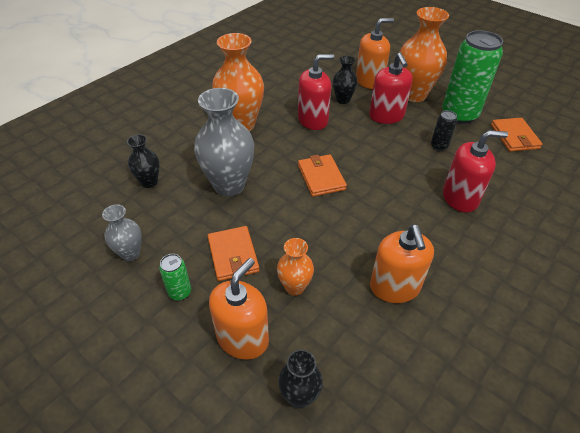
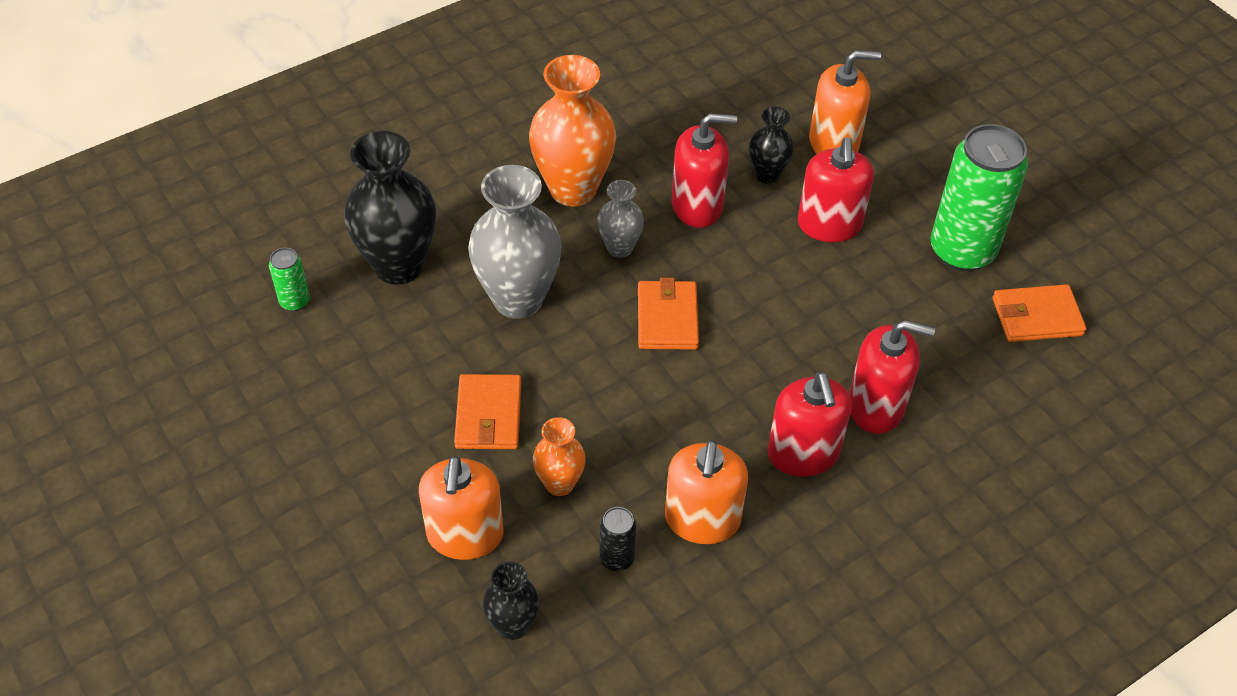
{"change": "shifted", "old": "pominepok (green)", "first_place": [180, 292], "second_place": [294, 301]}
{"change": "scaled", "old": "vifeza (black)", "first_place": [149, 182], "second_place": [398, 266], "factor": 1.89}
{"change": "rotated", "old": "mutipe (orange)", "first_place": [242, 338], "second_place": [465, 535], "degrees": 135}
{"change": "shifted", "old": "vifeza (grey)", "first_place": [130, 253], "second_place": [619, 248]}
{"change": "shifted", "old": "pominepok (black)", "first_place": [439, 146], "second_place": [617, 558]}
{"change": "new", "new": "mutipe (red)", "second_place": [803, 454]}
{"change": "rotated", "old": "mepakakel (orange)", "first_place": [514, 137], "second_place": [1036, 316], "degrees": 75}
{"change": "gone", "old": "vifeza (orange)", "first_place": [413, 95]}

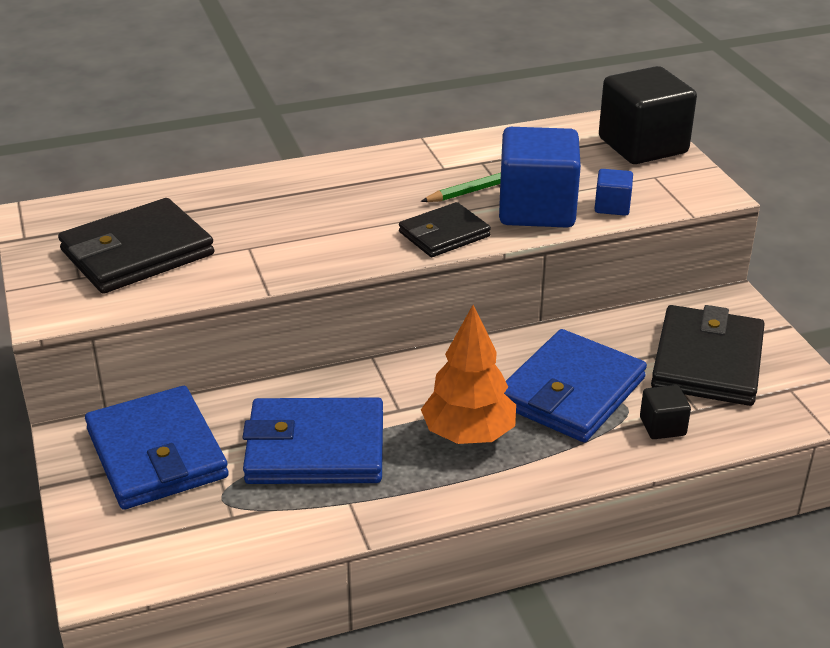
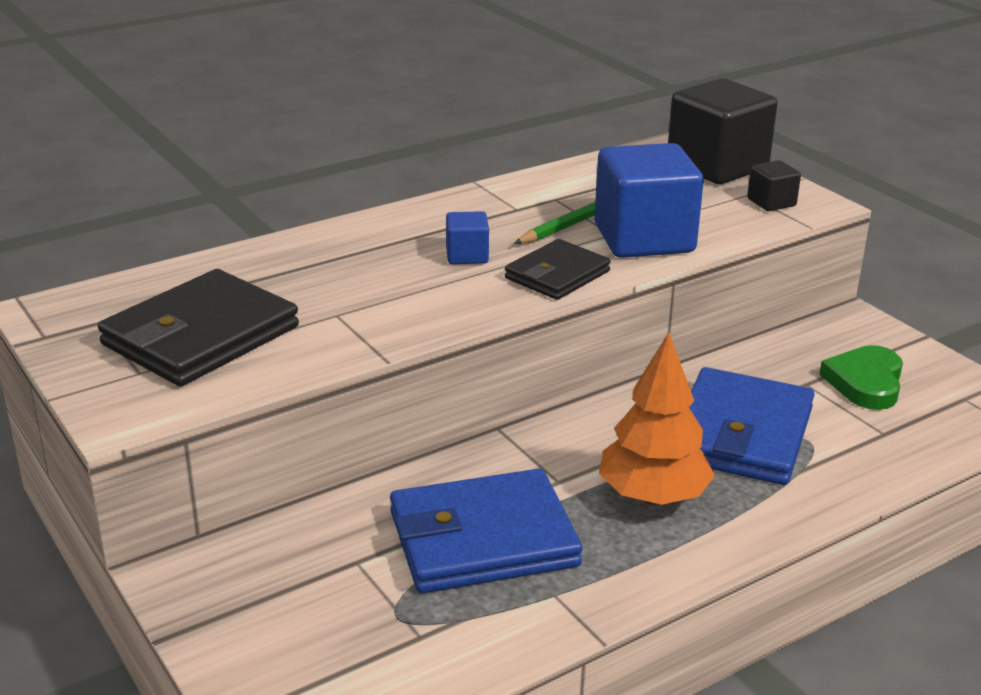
{"change": "shifted", "old": "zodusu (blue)", "first_place": [612, 206], "second_place": [467, 256]}
{"change": "shifted", "old": "zodusu (black)", "first_place": [662, 426], "second_place": [771, 202]}
{"change": "swapped", "old": "mepakakel (black)", "new": "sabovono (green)", "first_place": [707, 361], "second_place": [865, 382]}
{"change": "gone", "old": "mepakakel (blue)", "first_place": [157, 453]}

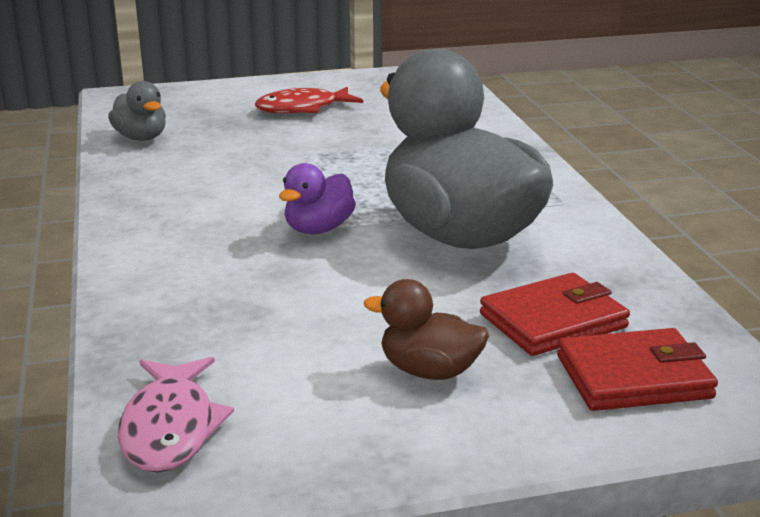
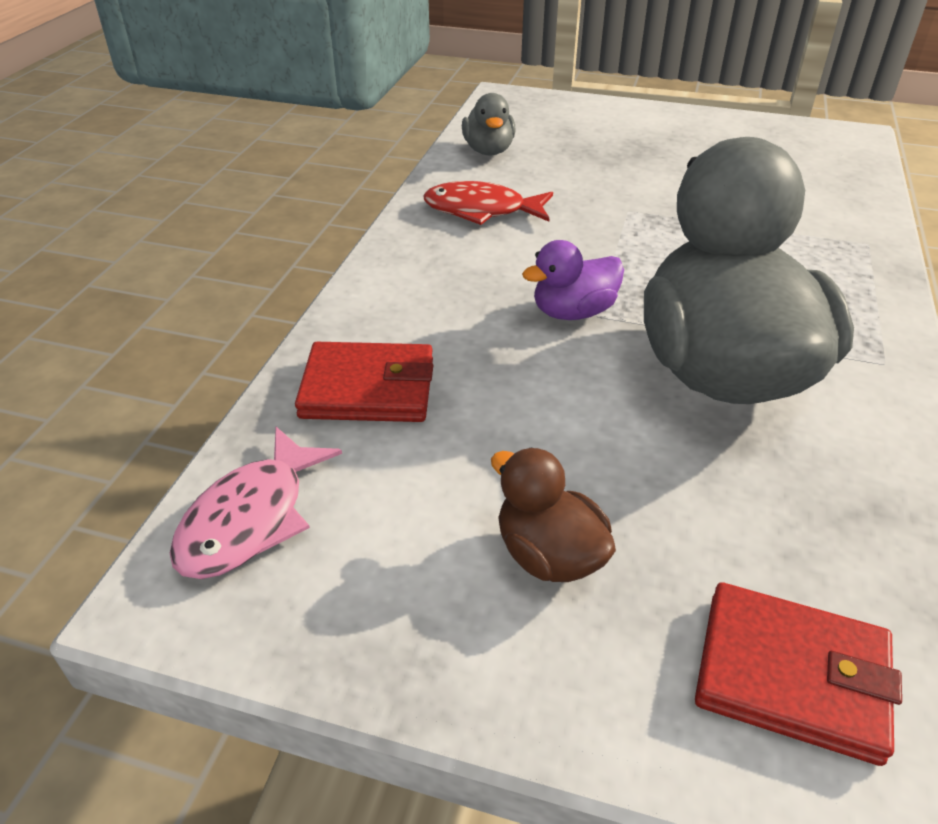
{"change": "shifted", "old": "mepakakel (red)", "first_place": [553, 321], "second_place": [368, 389]}
{"change": "shifted", "old": "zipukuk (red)", "first_place": [303, 109], "second_place": [481, 210]}

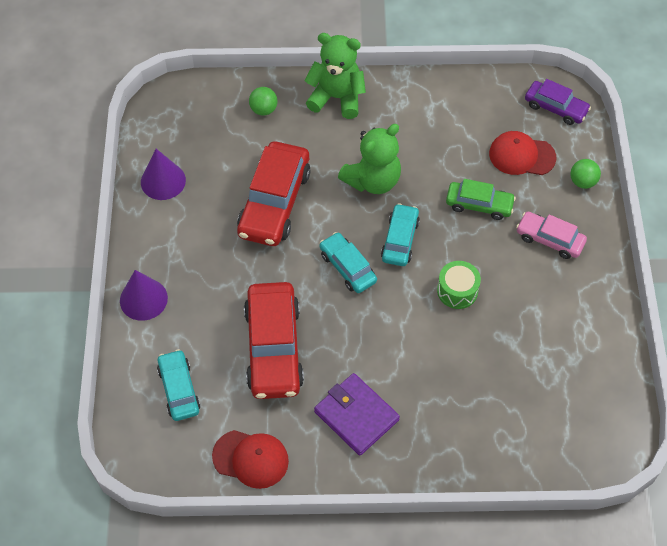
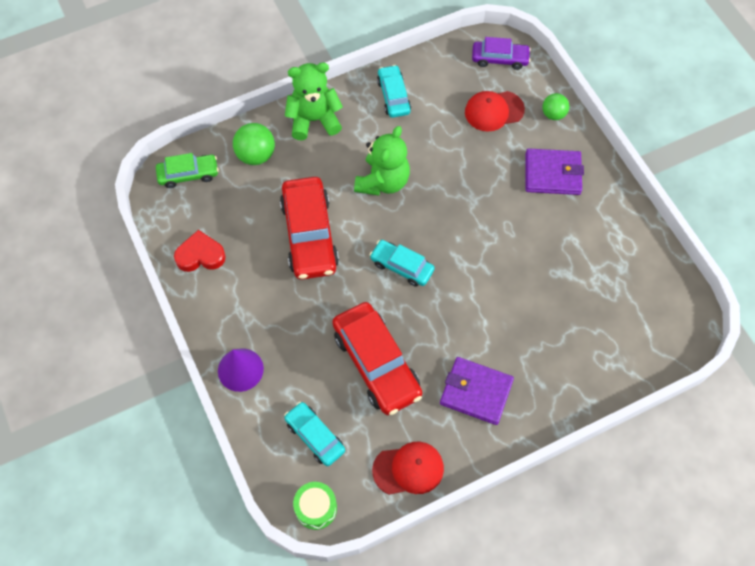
{"change": "shifted", "old": "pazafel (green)", "first_place": [479, 205], "second_place": [188, 174]}
{"change": "swapped", "old": "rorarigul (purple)", "new": "sabovono (red)", "first_place": [163, 181], "second_place": [200, 255]}
{"change": "scaled", "old": "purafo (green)", "first_place": [263, 110], "second_place": [256, 155], "factor": 1.53}
{"change": "shifted", "old": "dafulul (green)", "first_place": [457, 291], "second_place": [316, 508]}
{"change": "shifted", "old": "pazafel (turquoise)", "first_place": [400, 240], "second_place": [393, 96]}
{"change": "swapped", "old": "pazafel (pink)", "new": "mepakakel (purple)", "first_place": [549, 239], "second_place": [552, 174]}

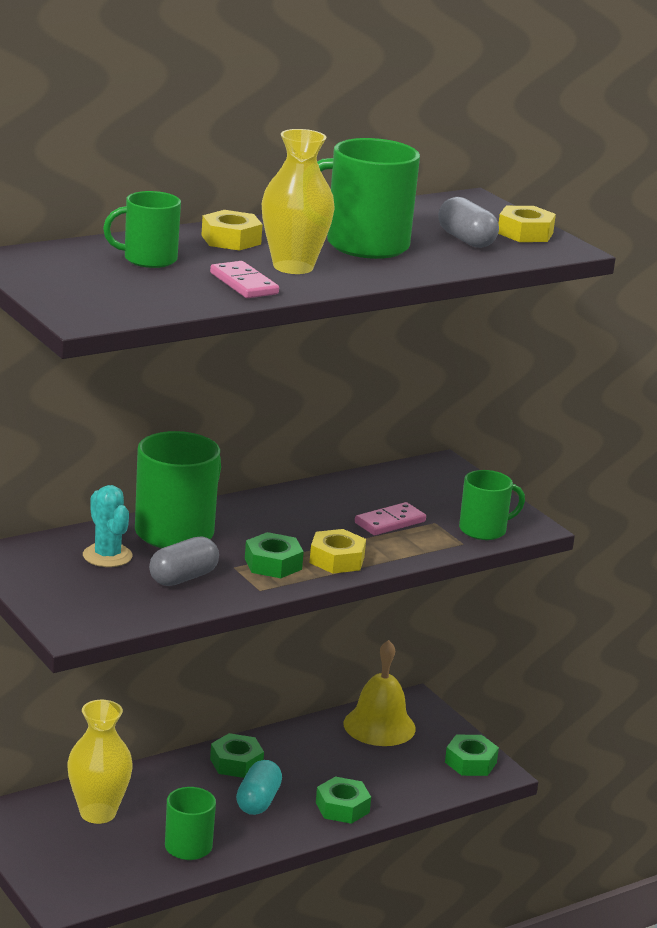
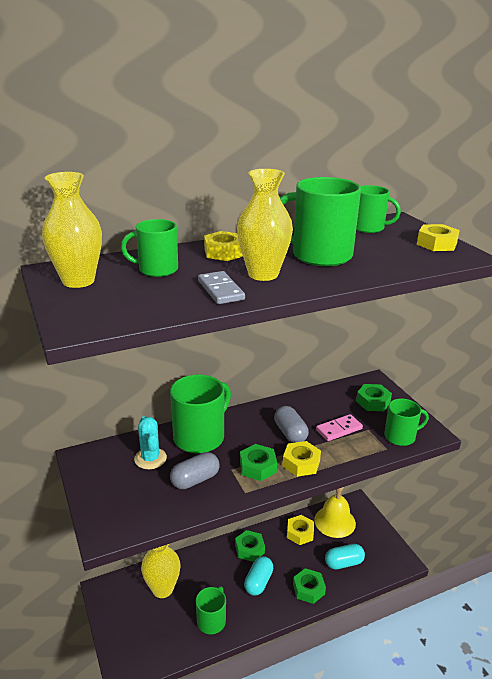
{"change": "new", "new": "vifeza (yellow)", "second_place": [78, 281]}
{"change": "repainted", "old": "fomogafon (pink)", "new": "fomogafon (grey)", "first_place": [243, 284], "second_place": [220, 290]}
{"change": "shifted", "old": "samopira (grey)", "first_place": [466, 240], "second_place": [290, 433]}
{"change": "new", "new": "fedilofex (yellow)", "second_place": [300, 533]}
{"change": "new", "new": "samopira (turquoise)", "second_place": [344, 563]}
{"change": "new", "new": "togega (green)", "second_place": [368, 228]}
{"change": "shifted", "old": "fedilofex (green)", "first_place": [470, 762], "second_place": [373, 402]}

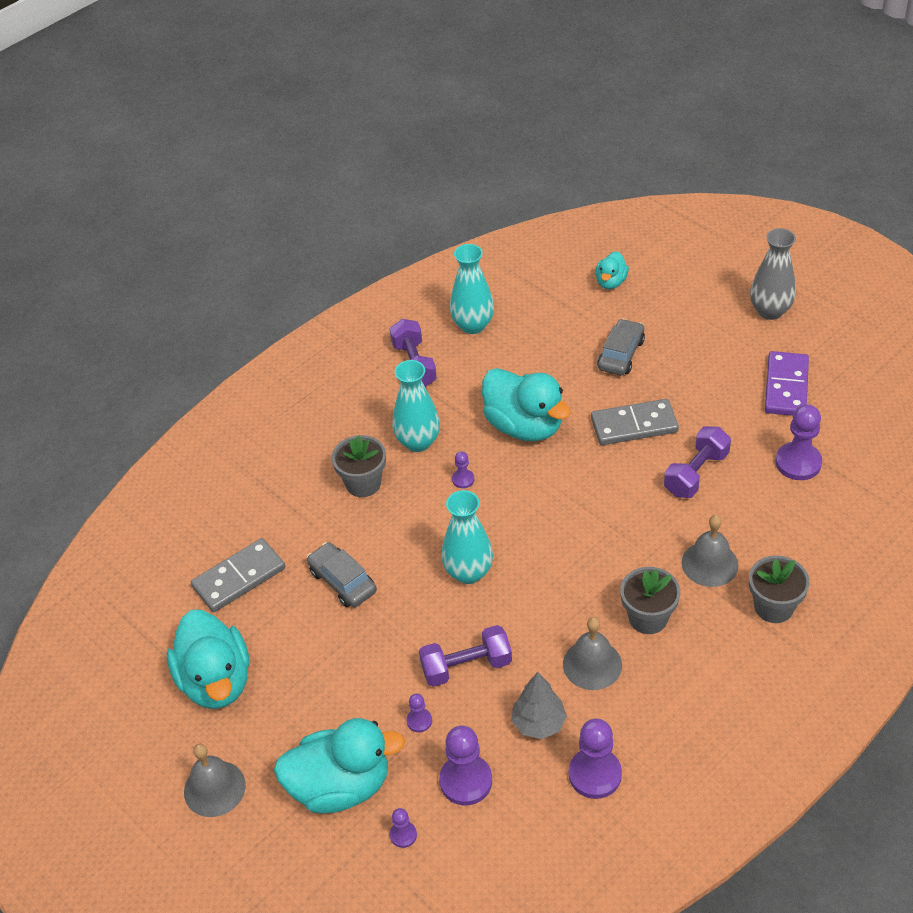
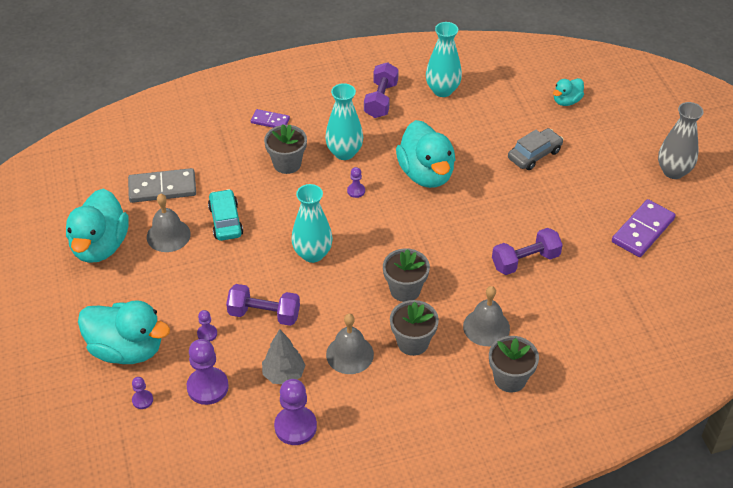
{"change": "shifted", "old": "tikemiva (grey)", "first_place": [214, 788], "second_place": [168, 235]}
{"change": "repainted", "old": "pazafel (grey)", "new": "pazafel (turquoise)", "first_place": [342, 581], "second_place": [225, 221]}
{"change": "new", "new": "fomogafon (purple)", "second_place": [270, 121]}
{"change": "new", "new": "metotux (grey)", "second_place": [405, 290]}
{"change": "gone", "old": "fomogafon (grey)", "first_place": [634, 425]}
{"change": "gone", "old": "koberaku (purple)", "first_place": [798, 463]}

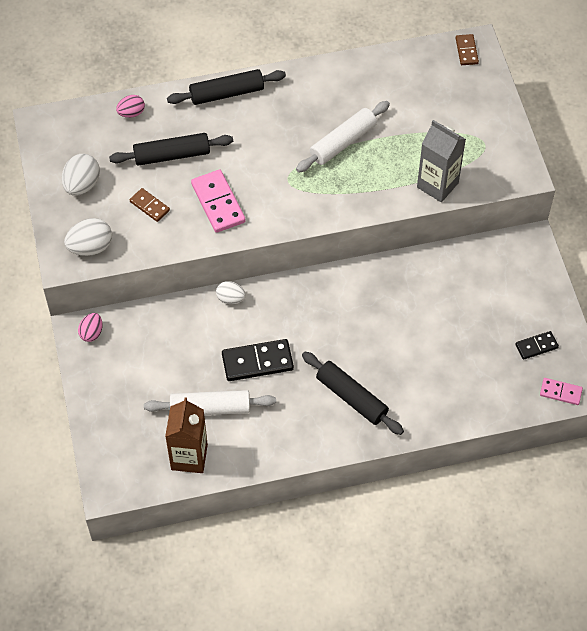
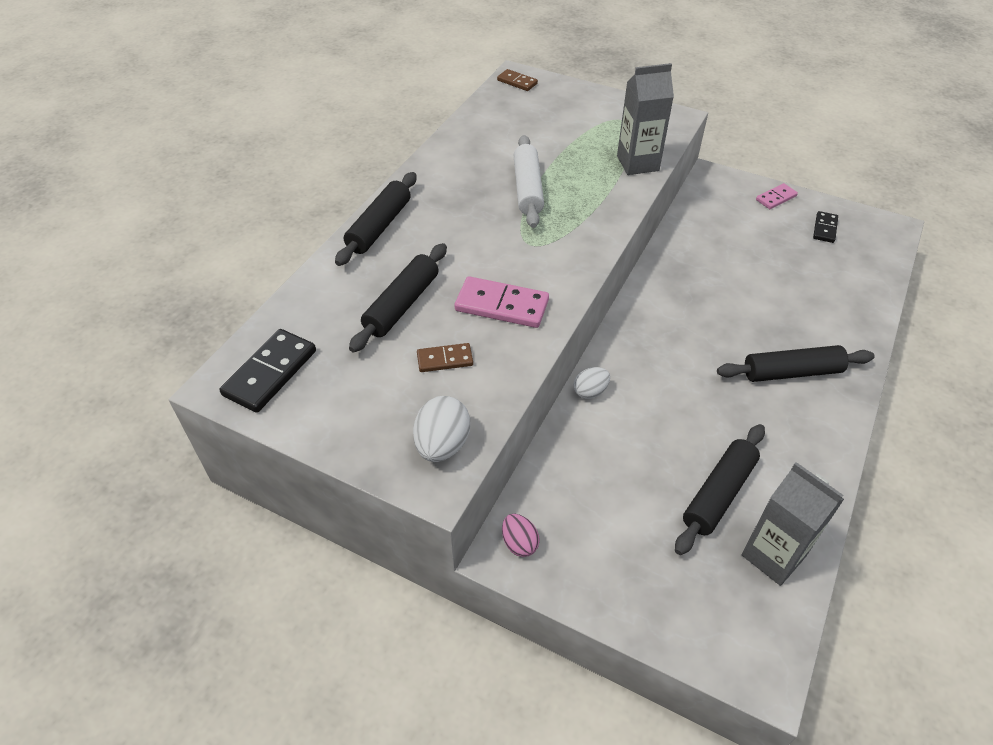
{"change": "shifted", "old": "fomogafon (black)", "first_place": [257, 362], "second_place": [270, 373]}
{"change": "repainted", "old": "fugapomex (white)", "new": "fugapomex (black)", "first_place": [210, 408], "second_place": [718, 494]}
{"change": "repainted", "old": "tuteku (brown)", "new": "tuteku (grey)", "first_place": [189, 457], "second_place": [773, 555]}
{"change": "shifted", "old": "fomogafon (pink)", "first_place": [560, 392], "second_place": [776, 198]}
{"change": "gone", "old": "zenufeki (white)", "first_place": [82, 185]}
{"change": "gone", "old": "zenufeki (pink)", "first_place": [131, 113]}

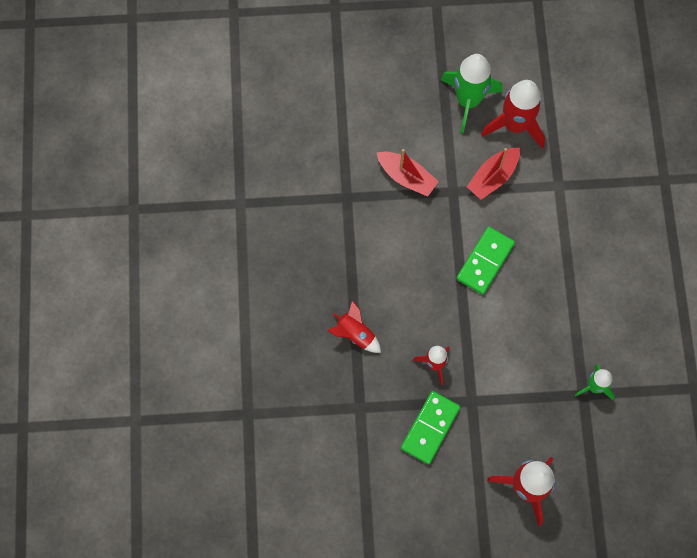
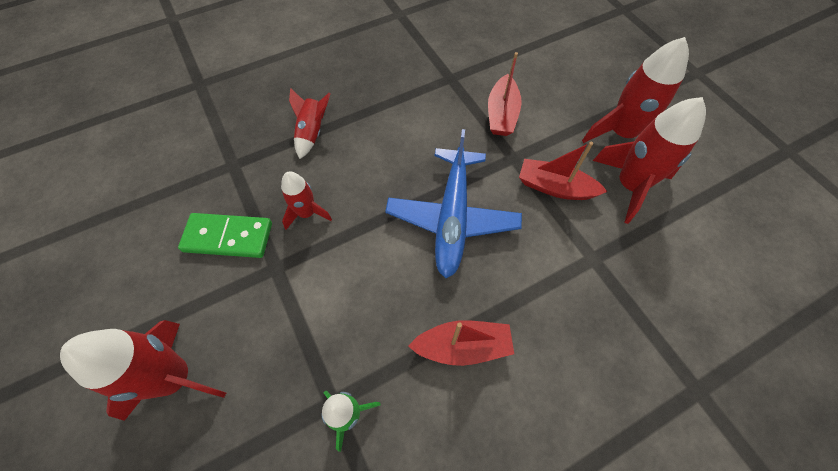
{"change": "swapped", "old": "fomogafon (green)", "new": "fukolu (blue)", "first_place": [485, 261], "second_place": [452, 217]}
{"change": "new", "new": "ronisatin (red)", "second_place": [463, 346]}
{"change": "repainted", "old": "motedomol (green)", "new": "motedomol (red)", "first_place": [468, 100], "second_place": [621, 134]}

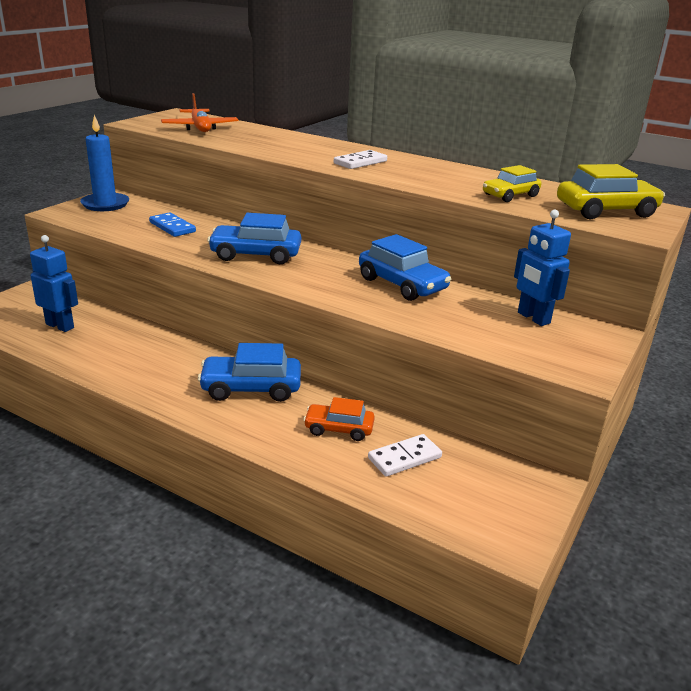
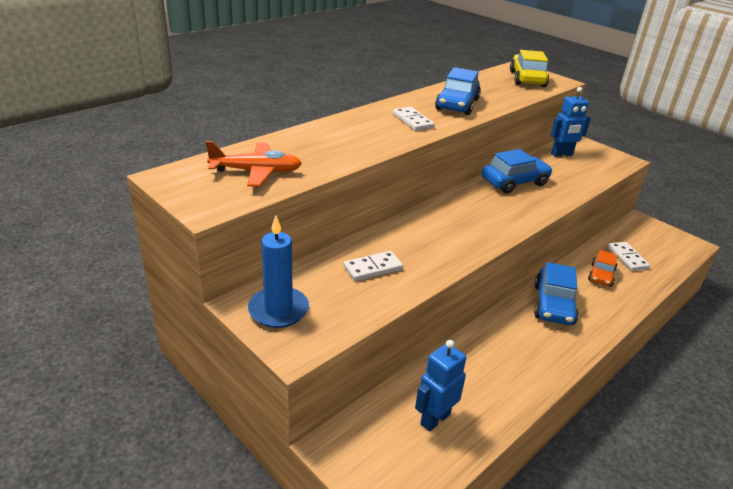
{"change": "repainted", "old": "fomogafon (blue)", "new": "fomogafon (white)", "first_place": [172, 227], "second_place": [373, 268]}
{"change": "shifted", "old": "pazafel (blue)", "first_place": [255, 255], "second_place": [457, 104]}
{"change": "gone", "old": "pazafel (yellow)", "first_place": [510, 195]}

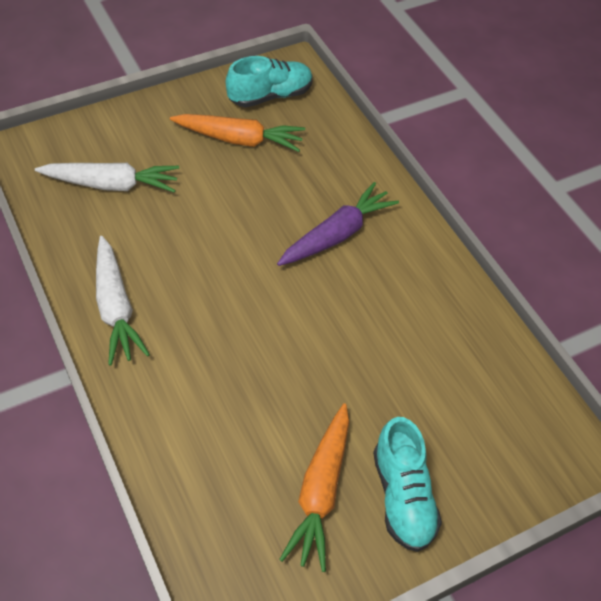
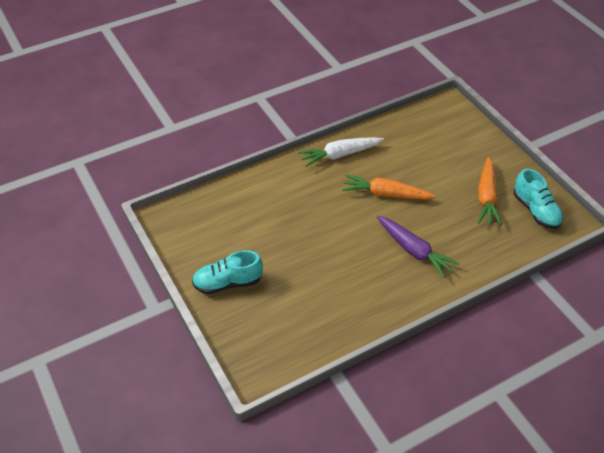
{"change": "shifted", "old": "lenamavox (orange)", "first_place": [321, 492], "second_place": [385, 194]}
{"change": "gone", "old": "lenamavox (white)", "first_place": [112, 184]}

